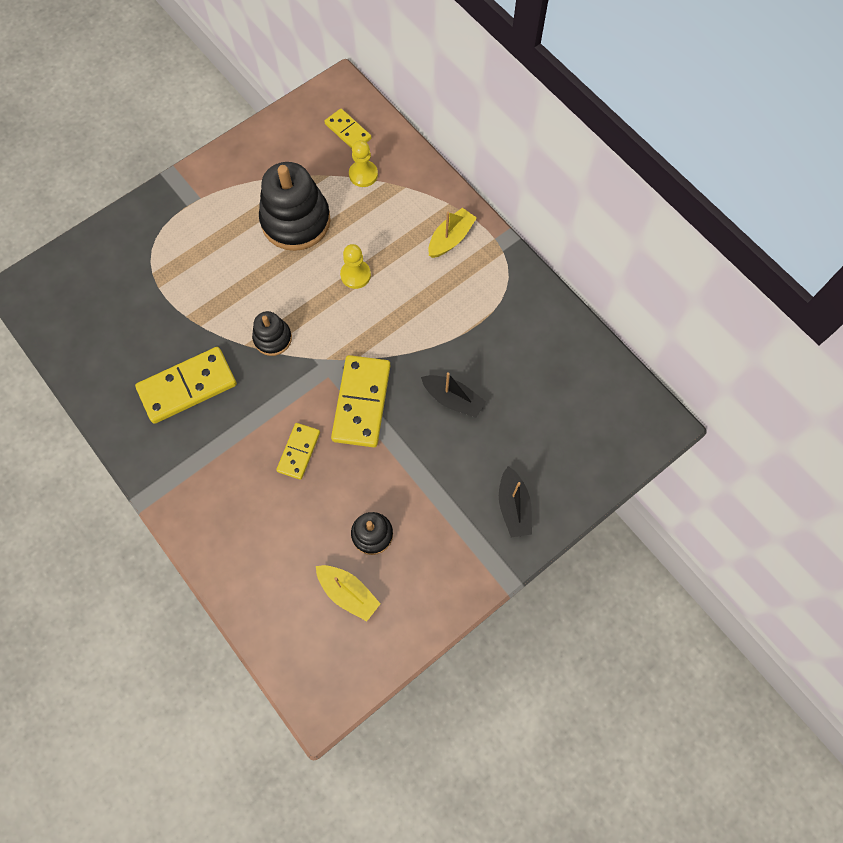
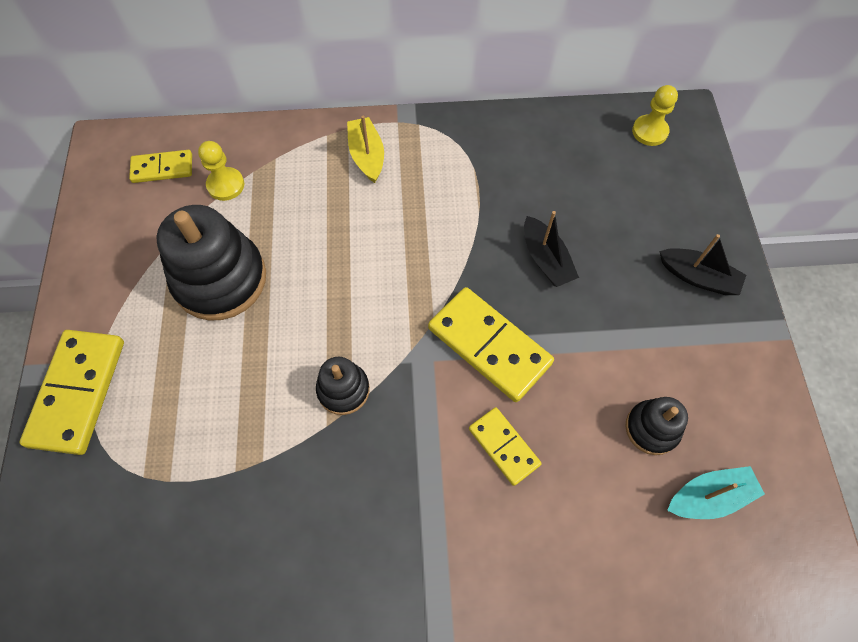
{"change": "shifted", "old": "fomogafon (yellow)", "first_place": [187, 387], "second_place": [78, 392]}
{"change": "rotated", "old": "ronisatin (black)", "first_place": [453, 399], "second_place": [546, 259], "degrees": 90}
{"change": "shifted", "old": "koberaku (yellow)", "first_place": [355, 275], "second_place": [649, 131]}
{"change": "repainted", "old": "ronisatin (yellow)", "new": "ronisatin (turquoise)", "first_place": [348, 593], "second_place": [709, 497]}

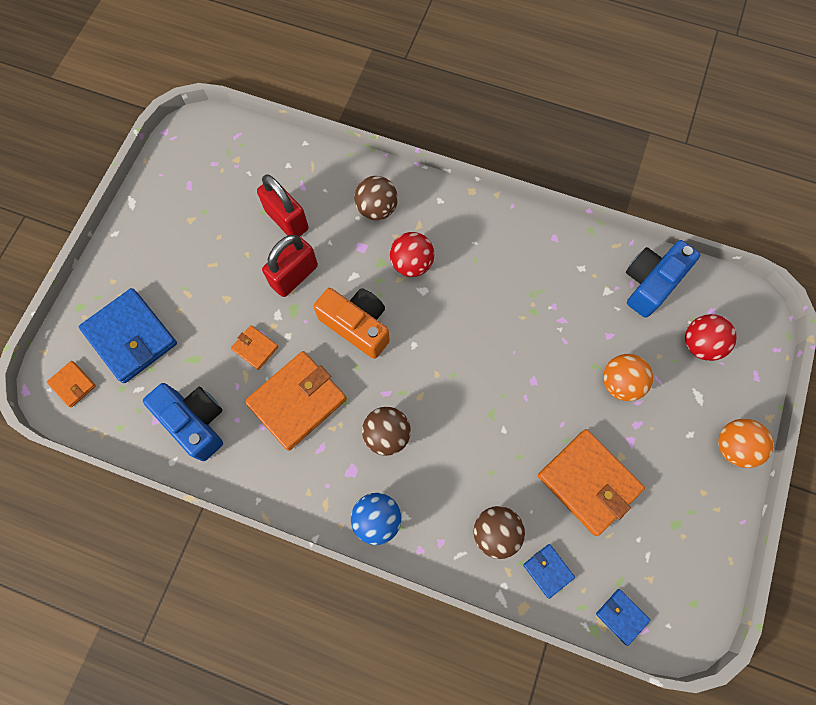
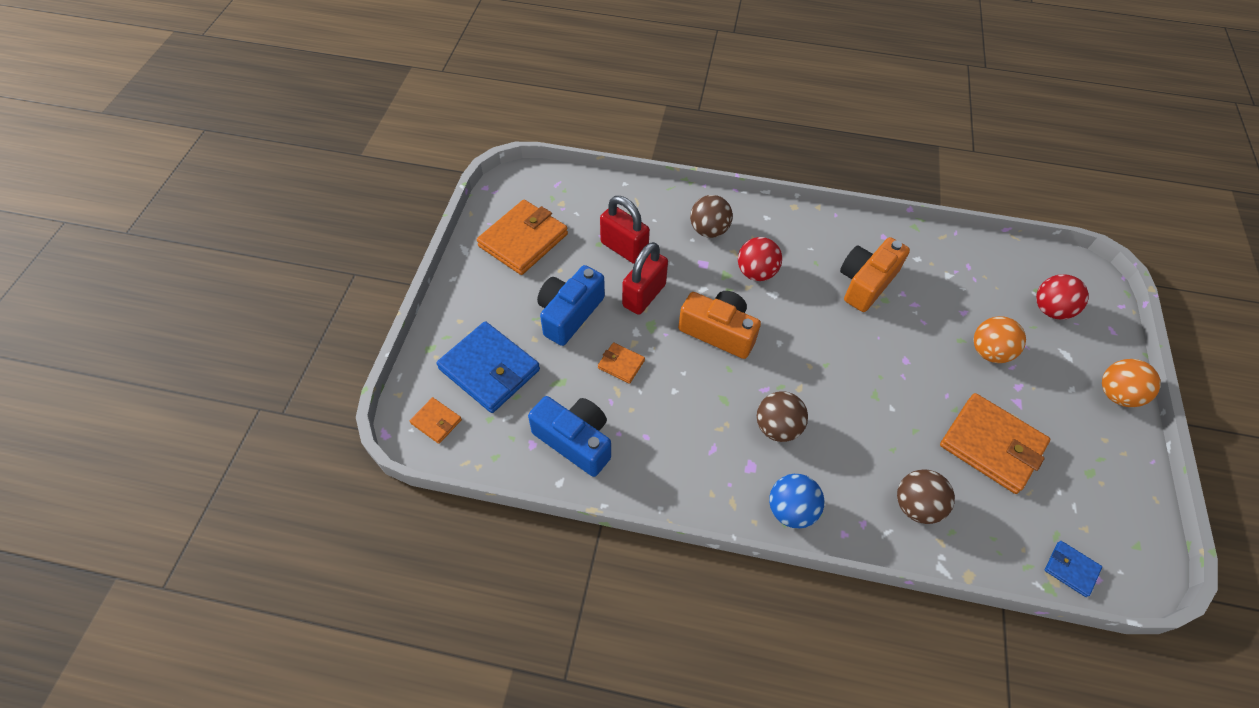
{"change": "shifted", "old": "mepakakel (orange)", "first_place": [297, 401], "second_place": [523, 240]}
{"change": "shifted", "old": "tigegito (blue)", "first_place": [650, 283], "second_place": [569, 314]}
{"change": "new", "new": "tigegito (orange)", "second_place": [866, 283]}
{"change": "gone", "old": "mepakakel (blue)", "first_place": [548, 570]}

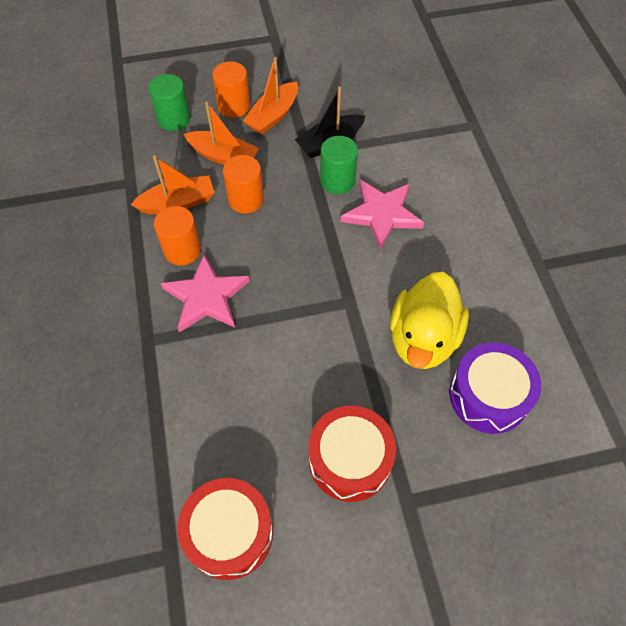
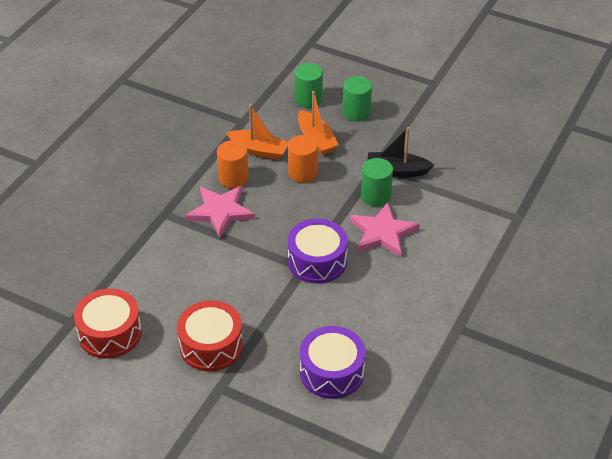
{"change": "new", "new": "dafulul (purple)", "second_place": [317, 261]}
{"change": "repainted", "old": "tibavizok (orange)", "new": "tibavizok (green)", "first_place": [234, 106], "second_place": [356, 112]}
{"change": "gone", "old": "ronisatin (orange)", "first_place": [273, 116]}
{"change": "gone", "old": "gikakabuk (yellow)", "first_place": [423, 339]}

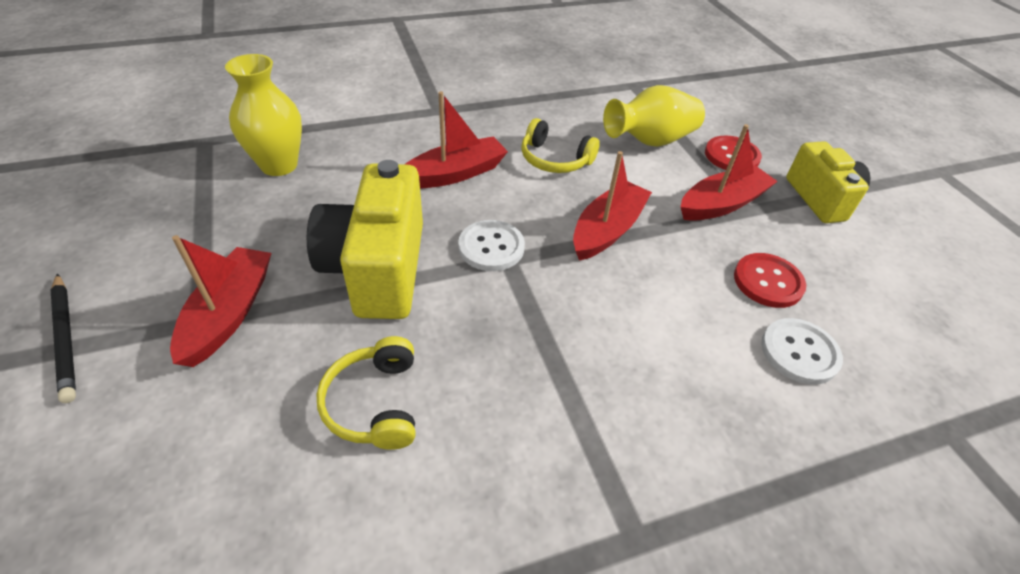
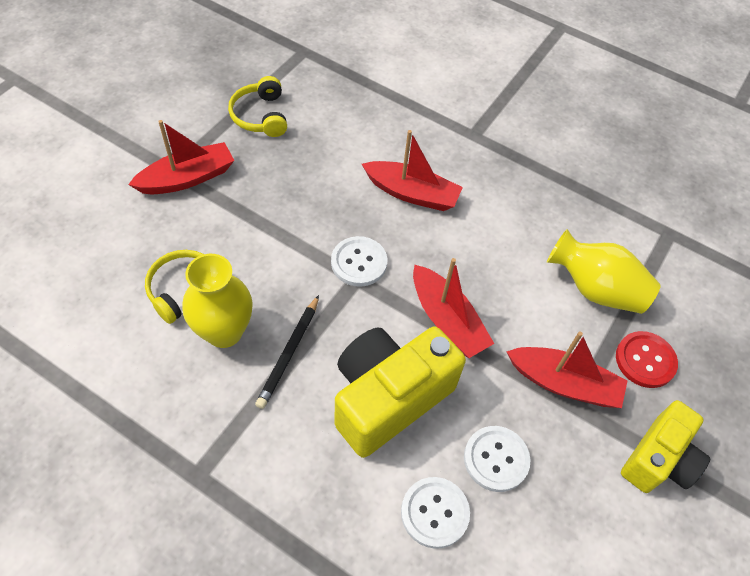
{"change": "shifted", "old": "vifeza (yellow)", "first_place": [279, 165], "second_place": [224, 332]}
{"change": "shifted", "old": "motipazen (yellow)", "first_place": [555, 159], "second_place": [261, 116]}
{"change": "shifted", "old": "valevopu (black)", "first_place": [66, 338], "second_place": [289, 353]}
{"change": "shifted", "old": "tigegito (yellow)", "first_place": [378, 268], "second_place": [388, 398]}
{"change": "rotated", "old": "ronisatin (red)", "first_place": [607, 230], "second_place": [447, 320], "degrees": 60}
{"change": "repainted", "old": "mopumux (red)", "new": "mopumux (white)", "first_place": [768, 282], "second_place": [496, 459]}

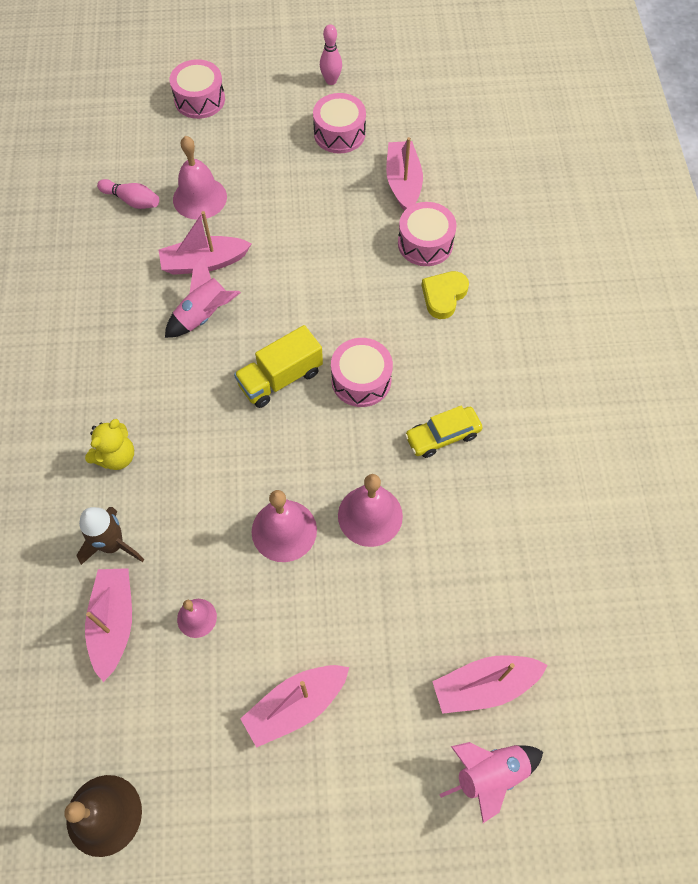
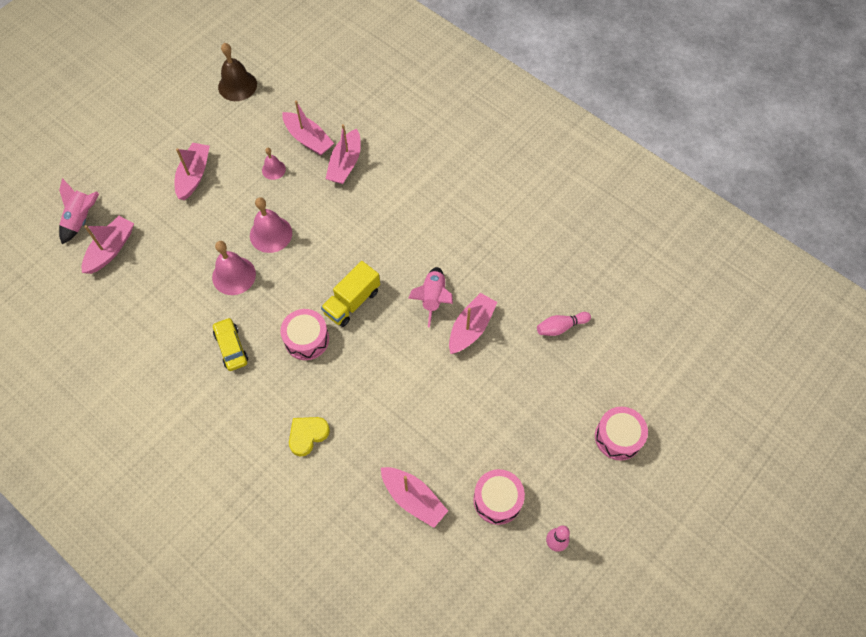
{"change": "rotated", "old": "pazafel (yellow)", "first_place": [442, 436], "second_place": [231, 347], "degrees": -45}
{"change": "rotated", "old": "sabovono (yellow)", "first_place": [443, 296], "second_place": [307, 435], "degrees": -120}
{"change": "rotated", "old": "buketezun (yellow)", "first_place": [280, 378], "second_place": [352, 302], "degrees": -150}
{"change": "swapped", "old": "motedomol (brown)", "new": "ronisatin (pink)", "first_place": [113, 545], "second_place": [345, 164]}
{"change": "gone", "old": "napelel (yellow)", "first_place": [116, 456]}
{"change": "gone", "old": "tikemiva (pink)", "first_place": [200, 198]}
{"change": "gone", "old": "dafulul (pink)", "first_place": [425, 243]}

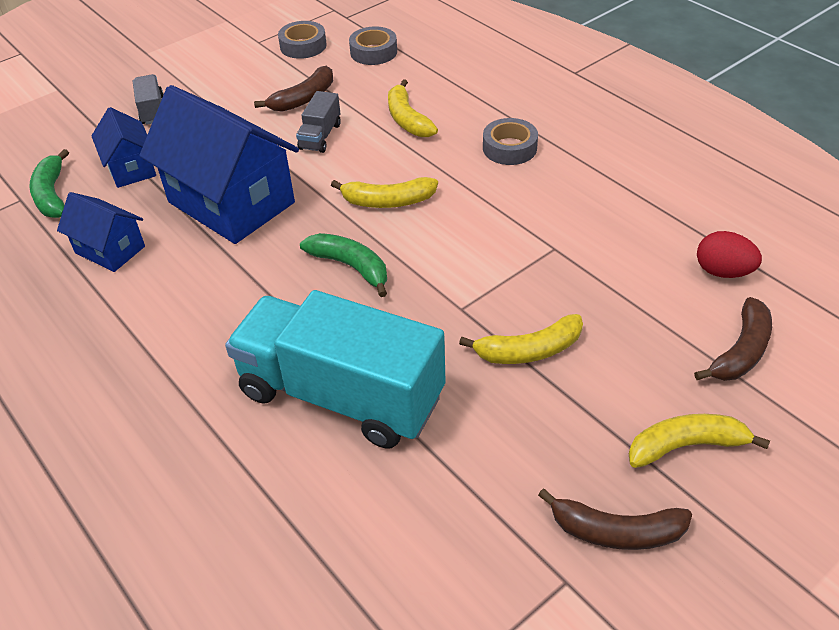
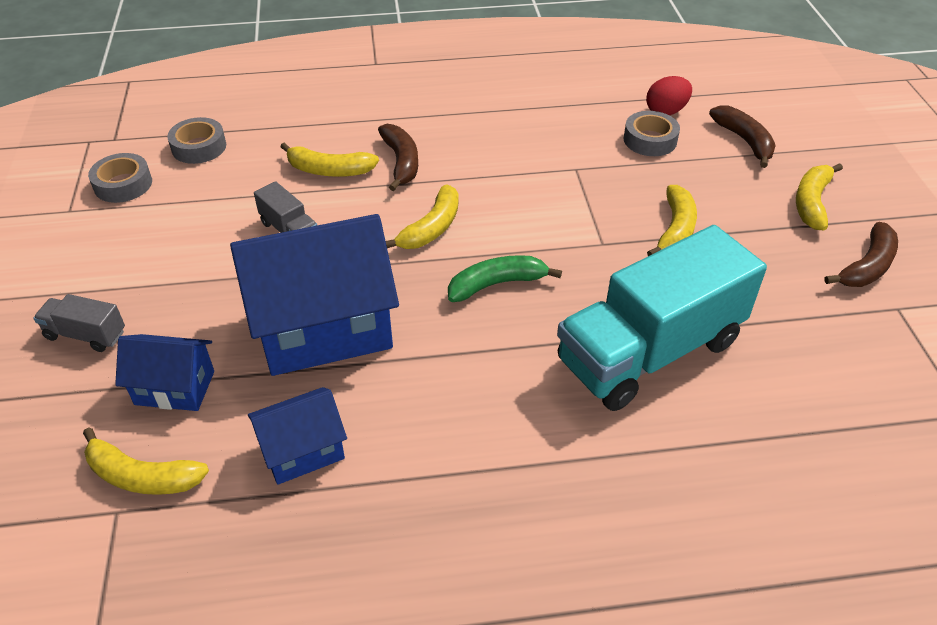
{"change": "repainted", "old": "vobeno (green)", "new": "vobeno (yellow)", "first_place": [52, 194], "second_place": [142, 476]}
{"change": "shifted", "old": "vobeno (brown)", "first_place": [303, 99], "second_place": [401, 162]}
{"change": "shifted", "old": "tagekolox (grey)", "first_place": [509, 148], "second_place": [650, 140]}

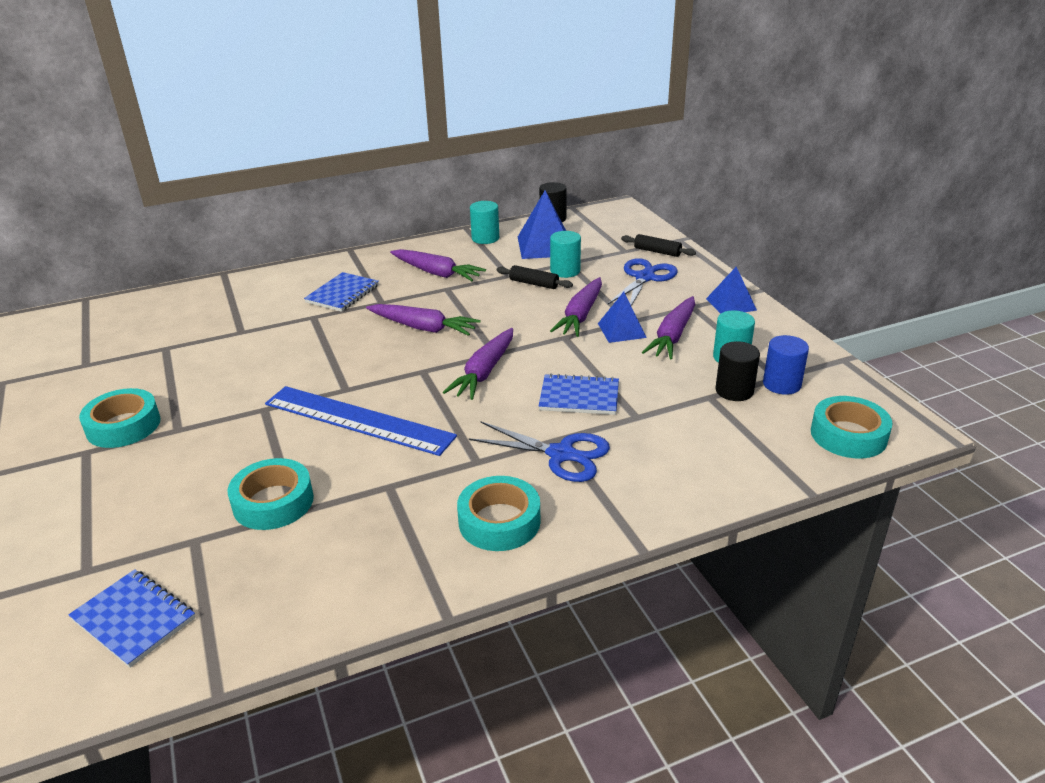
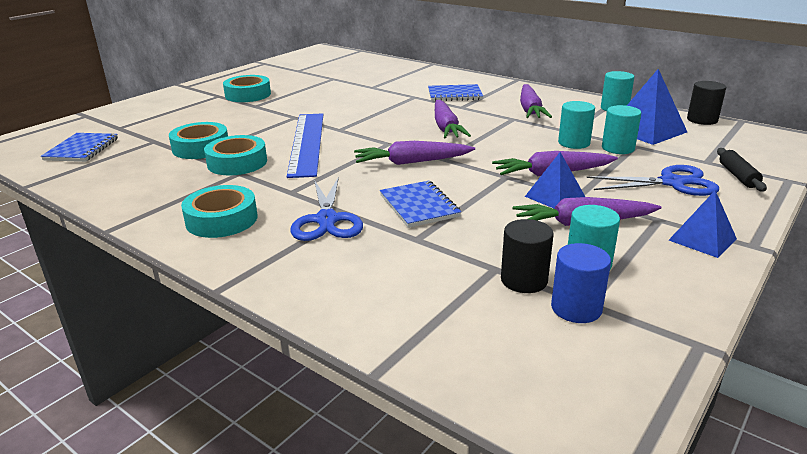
{"change": "shifted", "old": "tagekolox (turquoise)", "first_place": [848, 435], "second_place": [237, 163]}
{"change": "swapped", "old": "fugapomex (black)", "new": "tibavizok (turquoise)", "first_place": [534, 283], "second_place": [574, 143]}

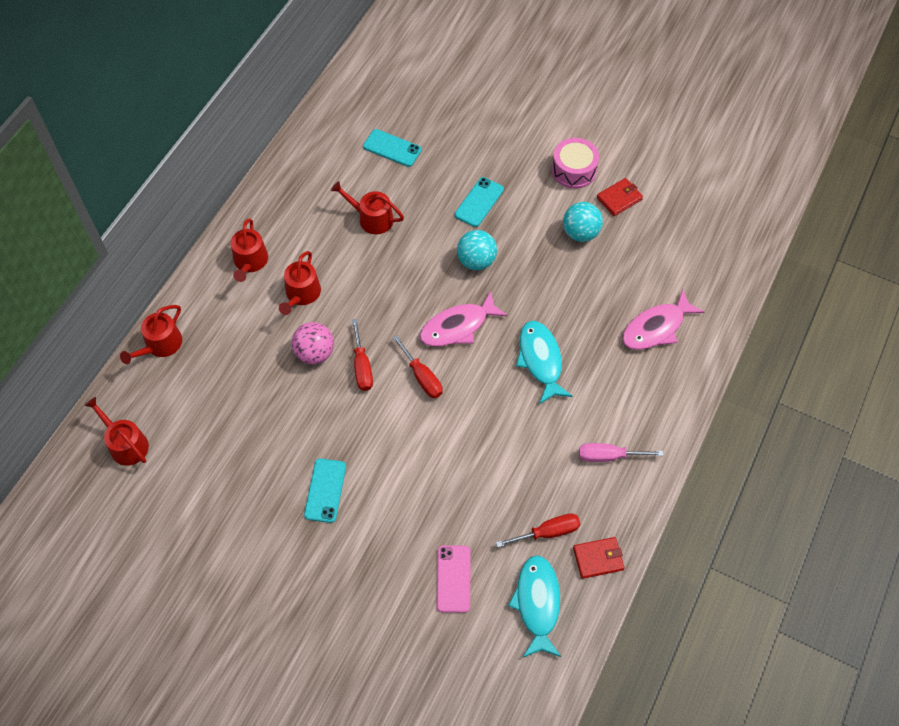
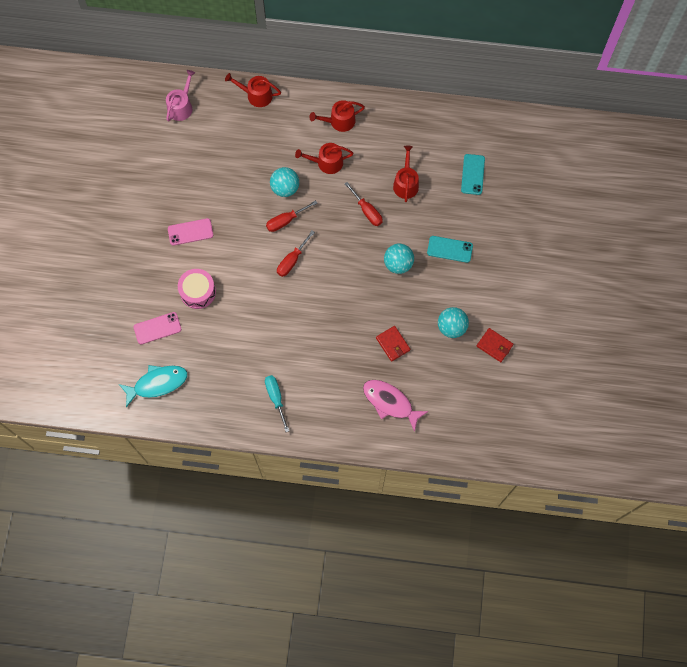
{"change": "repainted", "old": "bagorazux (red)", "new": "bagorazux (pink)", "first_place": [125, 444], "second_place": [181, 106]}
{"change": "repainted", "old": "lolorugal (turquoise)", "new": "lolorugal (pink)", "first_place": [325, 490], "second_place": [190, 232]}
{"change": "shifted", "old": "dafulul (pink)", "first_place": [574, 170], "second_place": [198, 292]}
{"change": "repainted", "old": "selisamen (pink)", "new": "selisamen (turquoise)", "first_place": [608, 456], "second_place": [276, 398]}
{"change": "repainted", "old": "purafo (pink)", "new": "purafo (turquoise)", "first_place": [315, 353], "second_place": [285, 188]}
{"change": "shifted", "old": "selisamen (red)", "first_place": [548, 532], "second_place": [367, 211]}
{"change": "shifted", "old": "mepakakel (red)", "first_place": [598, 558], "second_place": [393, 344]}
{"change": "gone", "old": "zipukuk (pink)", "first_place": [458, 326]}
{"change": "gone", "old": "zipukuk (turquoise)", "first_place": [540, 360]}

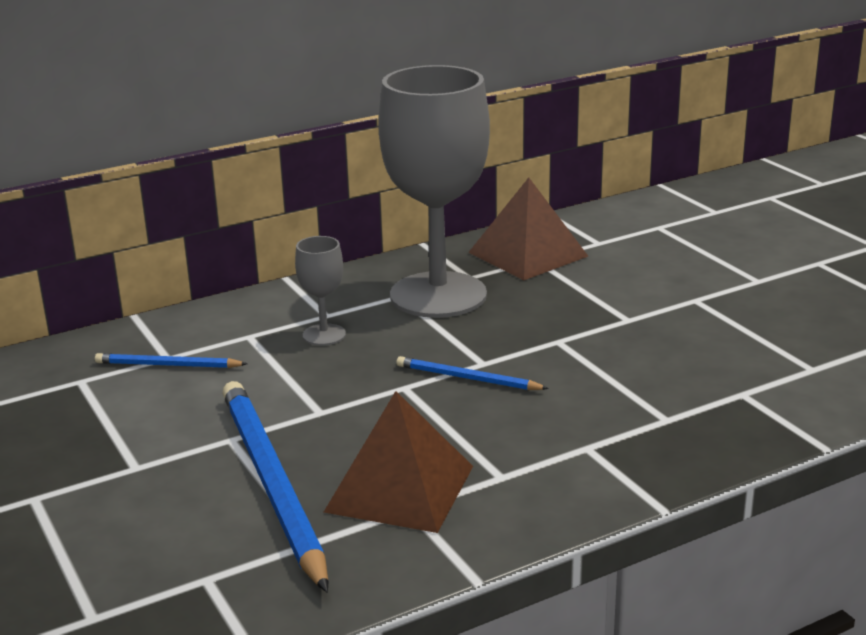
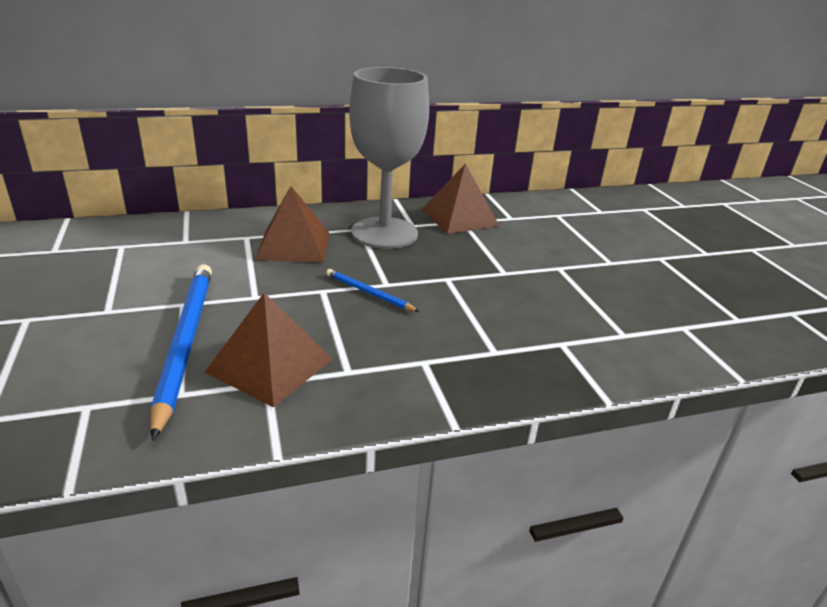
{"change": "swapped", "old": "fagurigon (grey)", "new": "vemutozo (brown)", "first_place": [324, 335], "second_place": [293, 245]}
{"change": "gone", "old": "valevopu (blue)", "first_place": [168, 365]}

